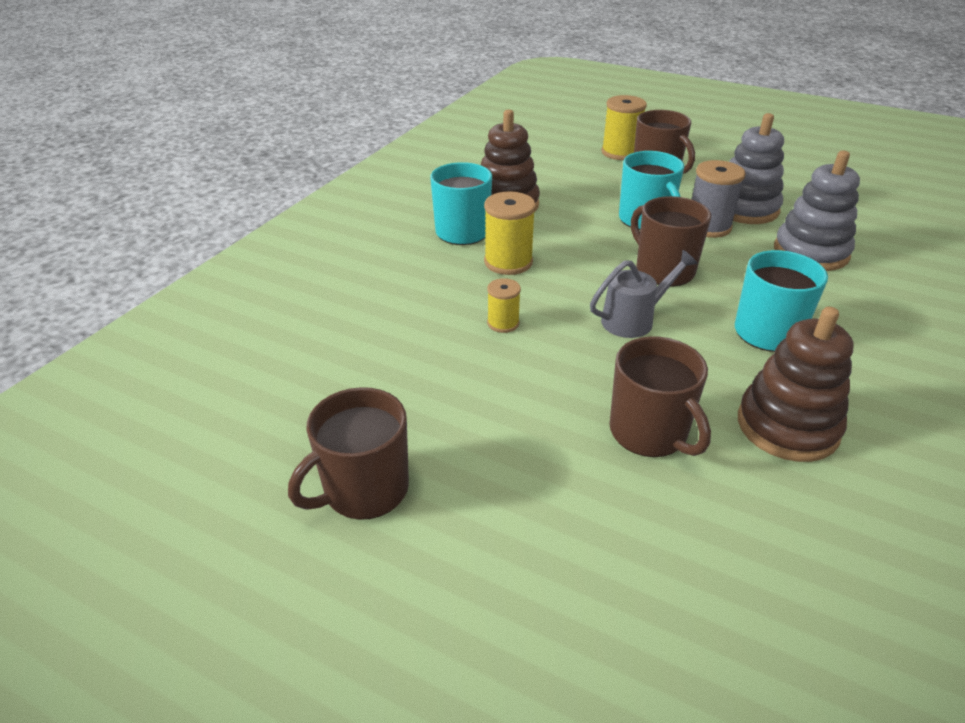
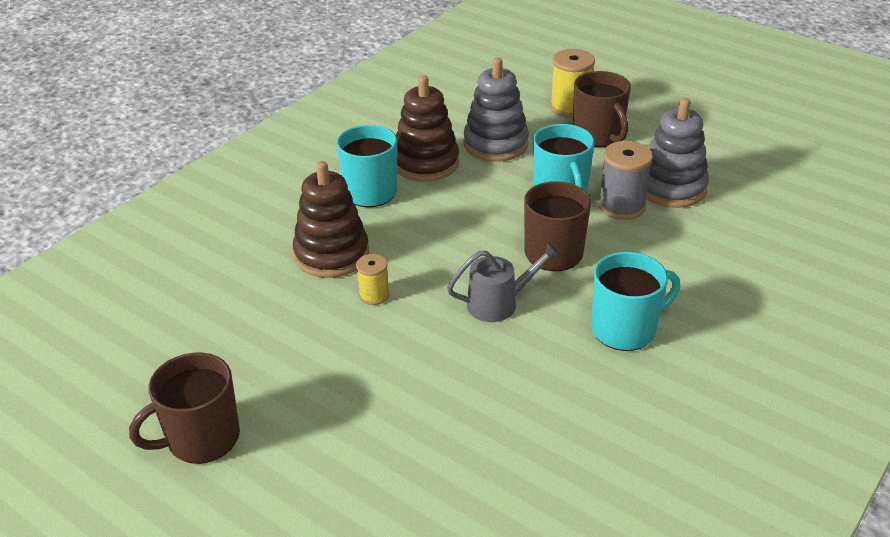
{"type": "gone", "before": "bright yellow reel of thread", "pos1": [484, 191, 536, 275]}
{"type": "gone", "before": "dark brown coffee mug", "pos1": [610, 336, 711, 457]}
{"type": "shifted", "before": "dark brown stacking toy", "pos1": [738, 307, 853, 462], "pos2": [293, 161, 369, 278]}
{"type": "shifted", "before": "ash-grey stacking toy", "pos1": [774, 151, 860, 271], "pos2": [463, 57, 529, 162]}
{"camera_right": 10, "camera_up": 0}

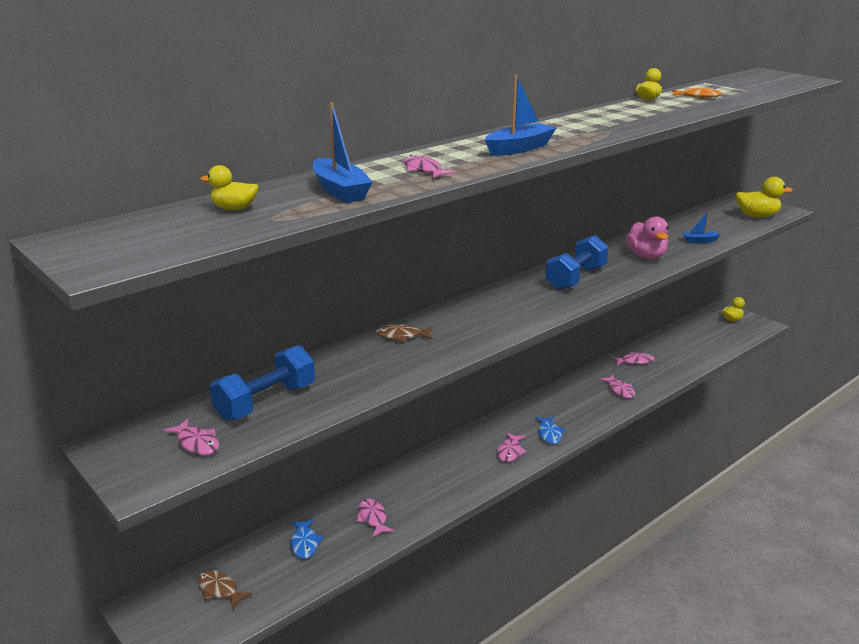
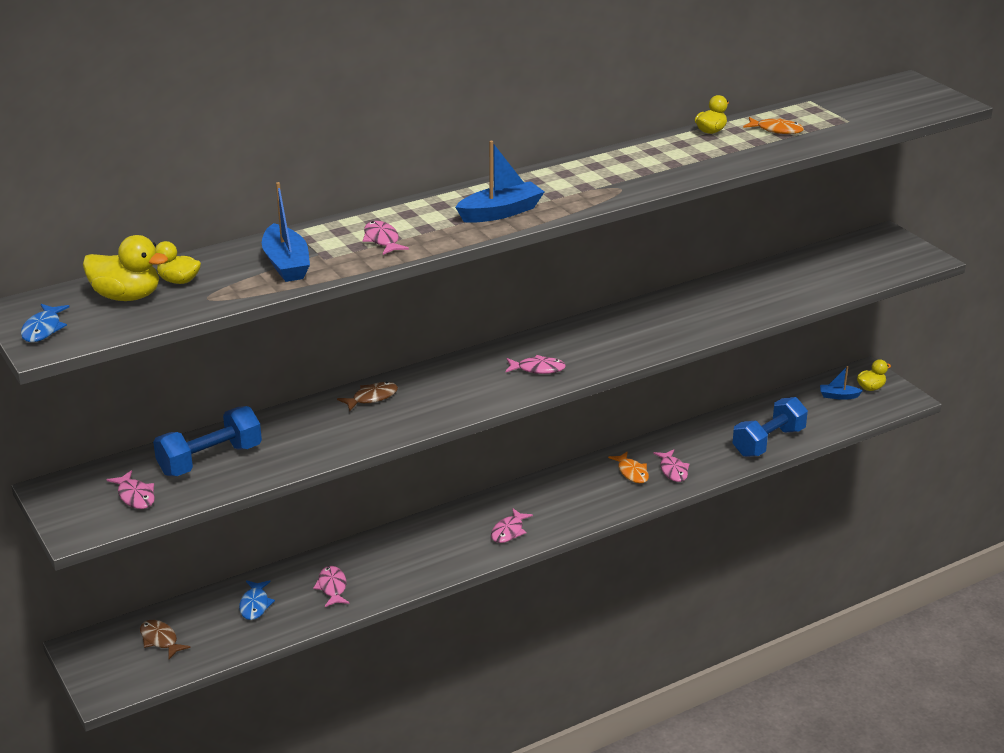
{"type": "rotated", "before": "dark brown fish figure", "pos1": [376, 324, 433, 342], "pos2": [337, 382, 398, 411], "turn": 135}
{"type": "shifted", "before": "cobalt fish figure", "pos1": [535, 416, 565, 444], "pos2": [21, 304, 70, 342]}
{"type": "shifted", "before": "cobalt hand weight", "pos1": [545, 235, 609, 290], "pos2": [732, 397, 808, 457]}
{"type": "shifted", "before": "pink fish figure", "pos1": [611, 352, 655, 365], "pos2": [506, 355, 566, 374]}
{"type": "gone", "before": "pink toy duck", "pos1": [626, 216, 669, 259]}
{"type": "shifted", "before": "cobalt boat", "pos1": [683, 211, 721, 243], "pos2": [820, 366, 863, 400]}
{"type": "shifted", "before": "bright yellow toy duck", "pos1": [736, 177, 793, 218], "pos2": [83, 235, 168, 301]}
{"type": "new", "after": "orange fish figure", "pos2": [608, 451, 649, 483]}
{"camera_right": 10, "camera_up": 5}

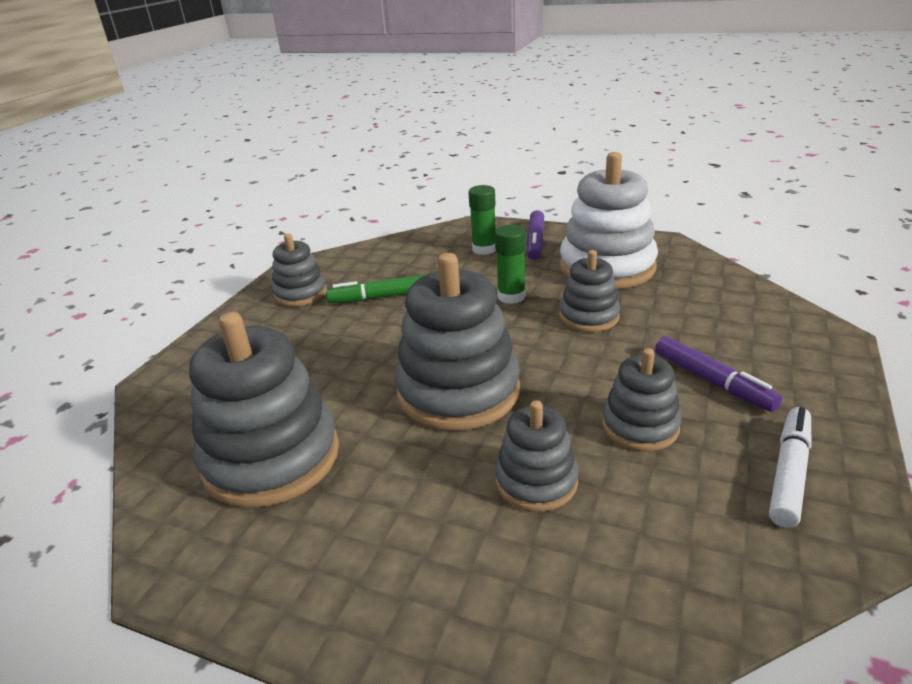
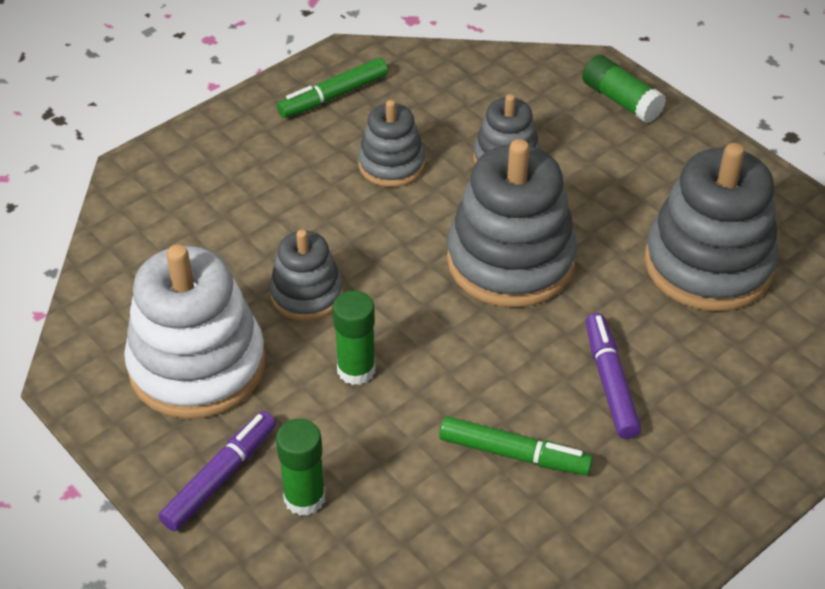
{"type": "gone", "before": "ash-grey stacking toy", "pos1": [272, 234, 327, 306]}
{"type": "shifted", "before": "violet marker", "pos1": [655, 336, 782, 412], "pos2": [585, 313, 641, 439]}
{"type": "repainted", "before": "pure white marker", "after": "green marker", "pos1": [769, 407, 811, 528], "pos2": [277, 58, 388, 118]}
{"type": "new", "after": "green stick of glue", "pos2": [582, 55, 666, 123]}
{"camera_right": -155, "camera_up": 15}

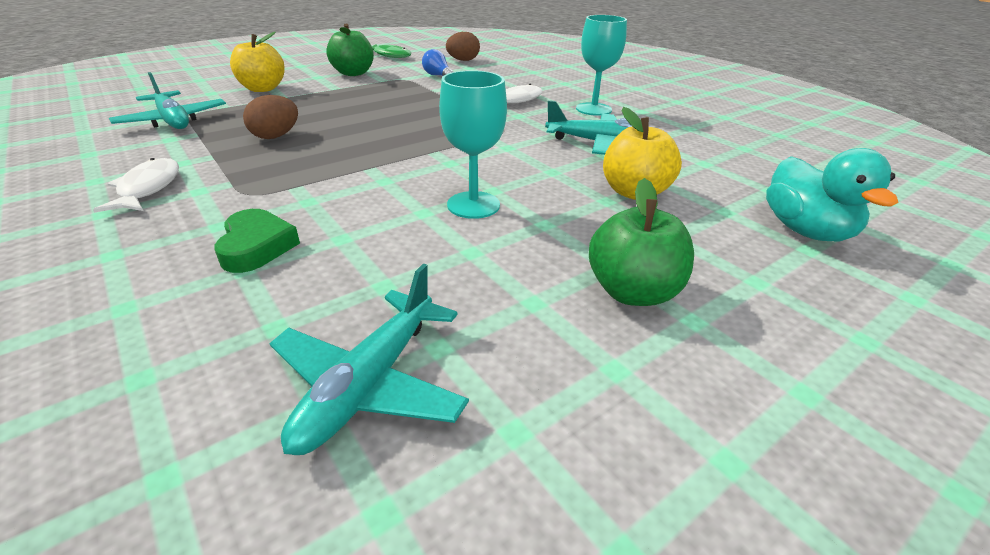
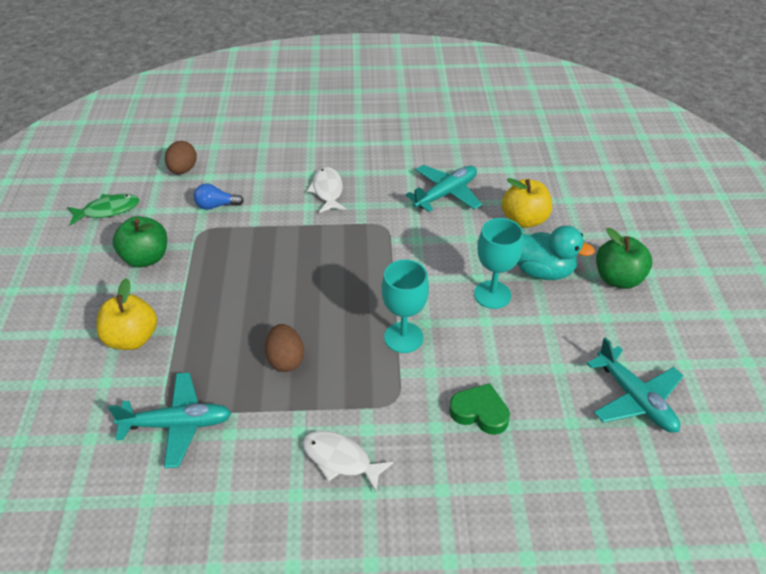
{"type": "shifted", "before": "aqua wine glass", "pos1": [576, 15, 627, 116], "pos2": [381, 259, 429, 353]}
{"type": "shifted", "before": "aqua toy duck", "pos1": [766, 148, 899, 241], "pos2": [517, 225, 595, 280]}
{"camera_right": -55, "camera_up": 10}

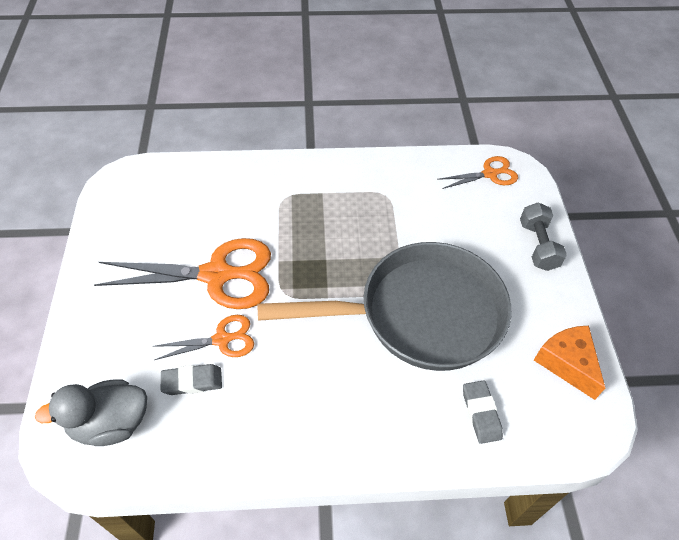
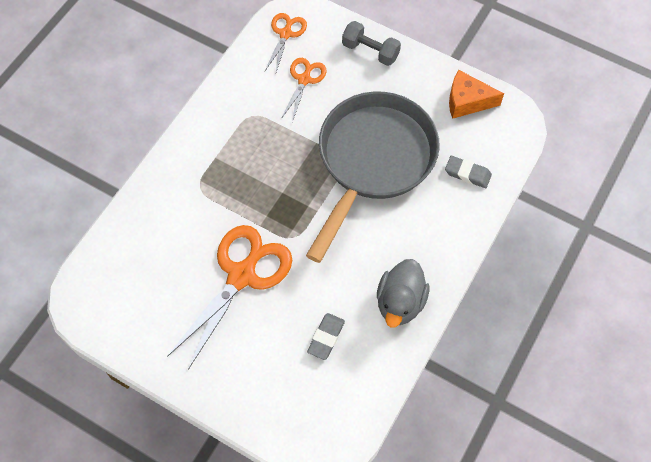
{"type": "shifted", "before": "ash-grey toy duck", "pos1": [35, 379, 147, 446], "pos2": [377, 259, 430, 328]}
{"type": "shifted", "before": "orange pair of scissors", "pos1": [153, 315, 254, 360], "pos2": [281, 58, 327, 122]}
{"camera_right": -55, "camera_up": 10}

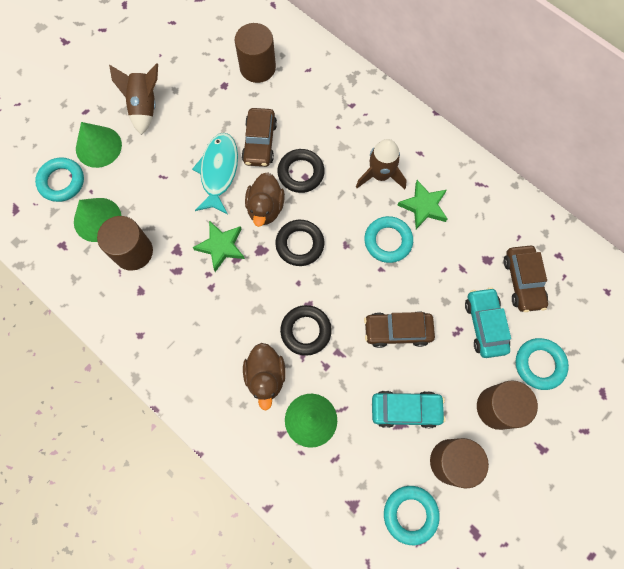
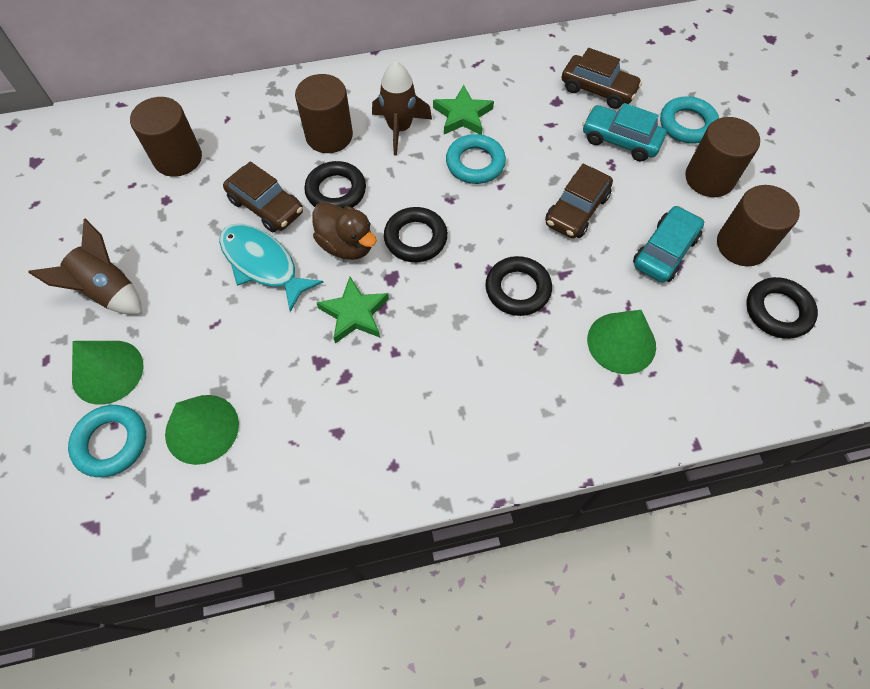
{"type": "shifted", "before": "dark brown solid cylinder", "pos1": [97, 216, 153, 271], "pos2": [295, 74, 353, 153]}
{"type": "gone", "before": "dark brown toy duck", "pos1": [243, 343, 286, 411]}
{"type": "repainted", "before": "aqua ring", "after": "jet-black ring", "pos1": [384, 486, 440, 545], "pos2": [746, 277, 818, 339]}
{"camera_right": -55, "camera_up": -10}

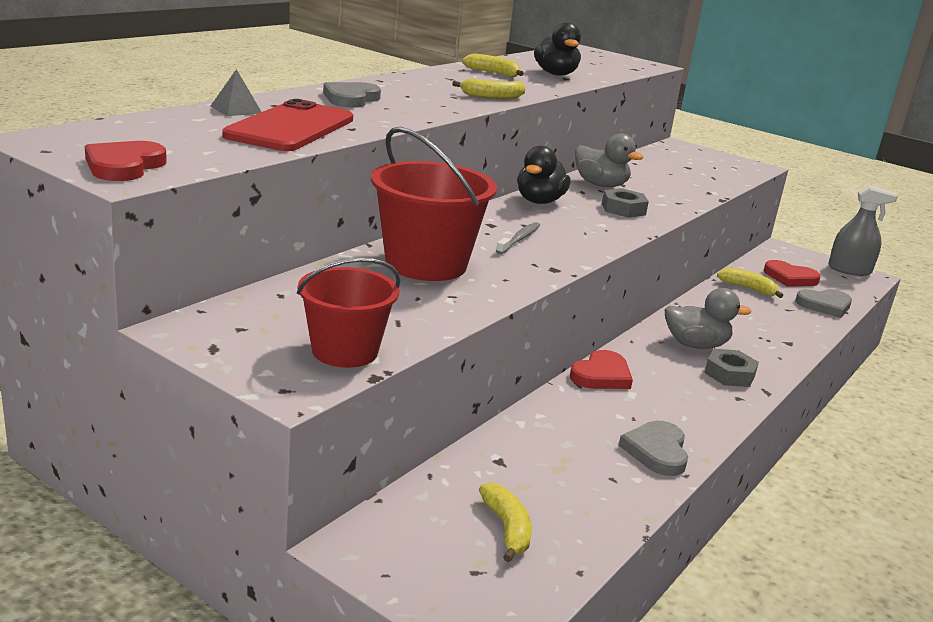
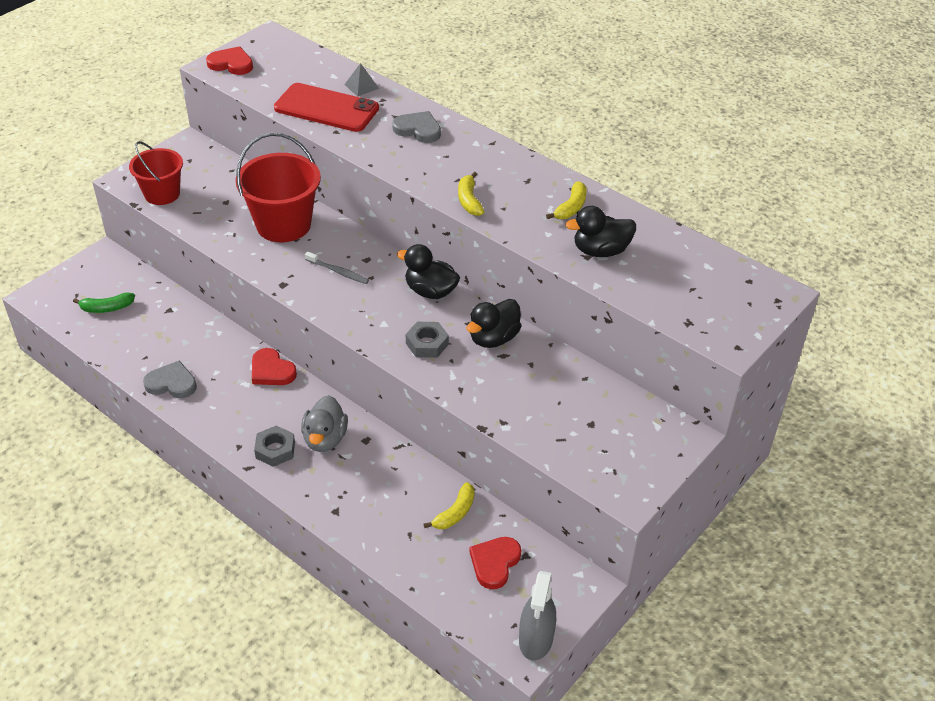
{"type": "repainted", "before": "bright yellow banana", "after": "green banana", "pos1": [479, 482, 532, 562], "pos2": [73, 292, 135, 313]}
{"type": "repainted", "before": "ash-grey toy duck", "after": "jet-black toy duck", "pos1": [575, 133, 644, 187], "pos2": [467, 299, 521, 348]}
{"type": "gone", "before": "ash-grey heart shape", "pos1": [795, 289, 852, 318]}
{"camera_right": 95, "camera_up": 20}

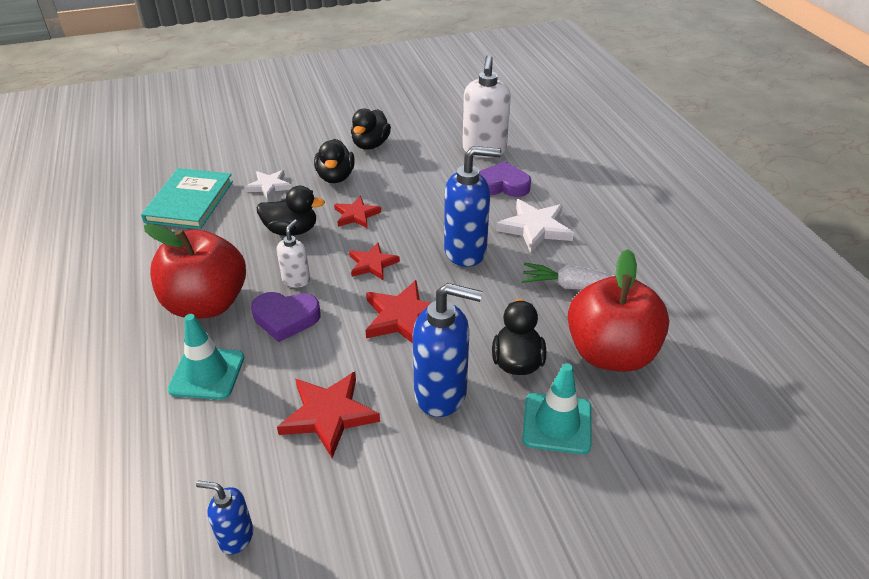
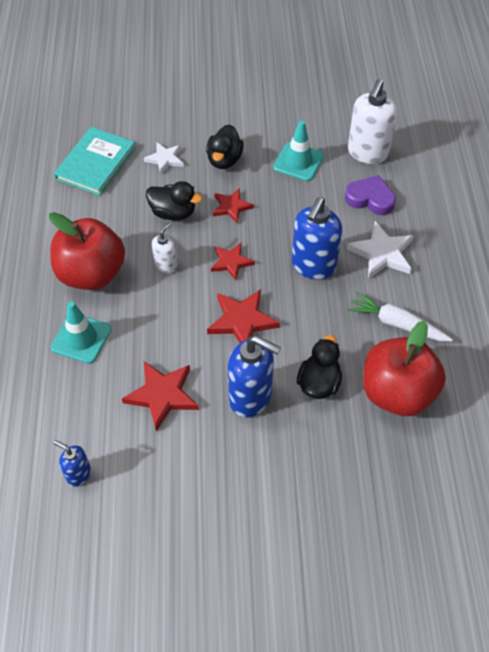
{"type": "gone", "before": "violet heart shape", "pos1": [251, 292, 321, 342]}
{"type": "gone", "before": "jet-black toy duck", "pos1": [351, 109, 391, 150]}
{"type": "rotated", "before": "cobalt soap dispenser", "pos1": [444, 146, 501, 267], "pos2": [292, 197, 342, 280], "turn": 105}
{"type": "shifted", "before": "aqua safety cone", "pos1": [522, 363, 592, 454], "pos2": [273, 121, 324, 181]}
{"camera_right": 15, "camera_up": 15}

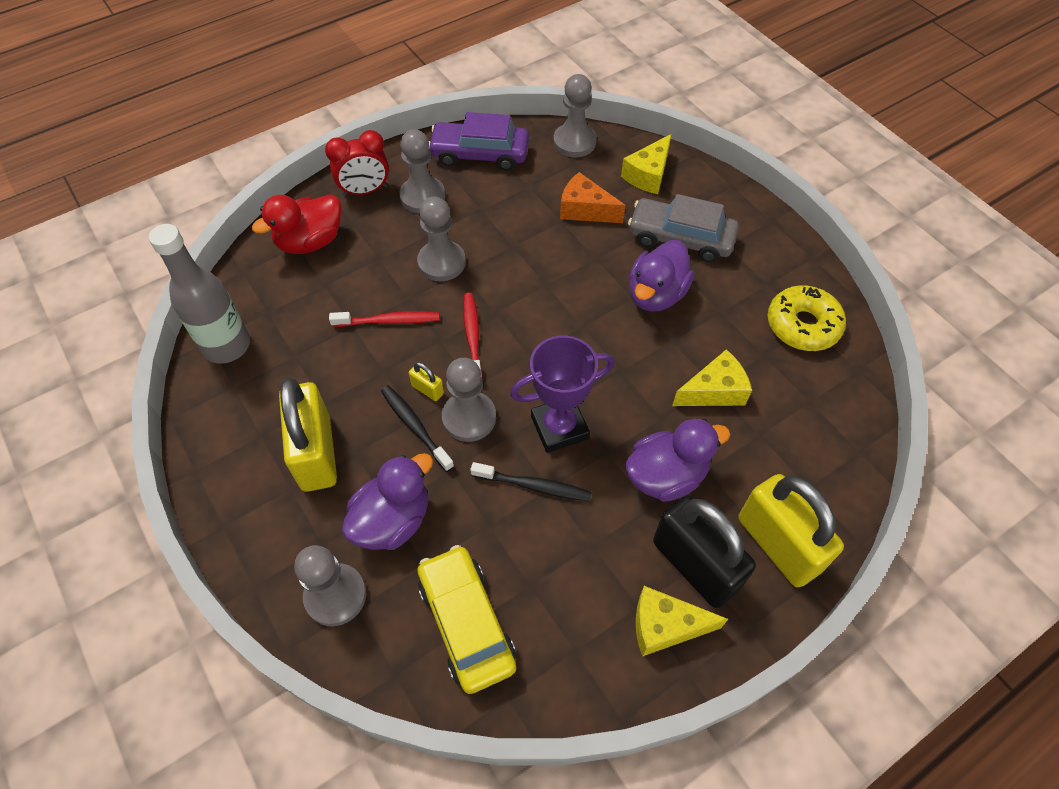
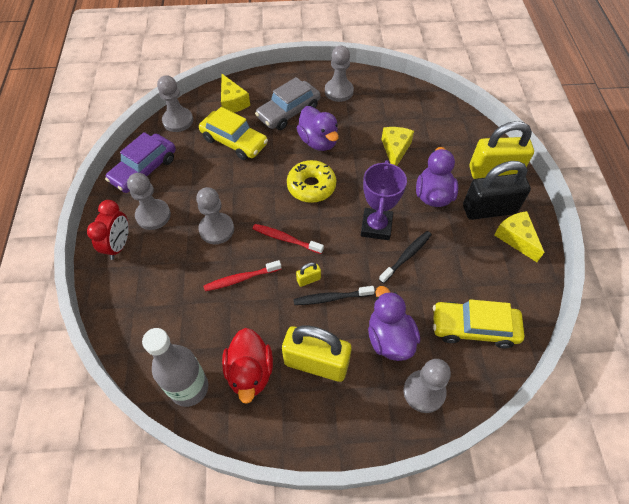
{"type": "shifted", "before": "crimson toy duck", "pos1": [252, 194, 341, 254], "pos2": [222, 328, 273, 404]}
{"type": "rotated", "before": "crimson dental brush", "pos1": [329, 311, 439, 327], "pos2": [204, 260, 281, 291], "turn": -135}
{"type": "shifted", "before": "ash-grey game pawn", "pos1": [442, 358, 496, 442], "pos2": [325, 46, 354, 102]}
{"type": "swapped", "before": "orange piece of cheese", "after": "bright yellow car", "pos1": [560, 172, 626, 223], "pos2": [199, 107, 268, 160]}
{"type": "rotated", "before": "bright yellow piece of cheese", "pos1": [636, 586, 728, 656], "pos2": [494, 211, 545, 262], "turn": 120}
{"type": "shifted", "before": "bright yellow doughnut", "pos1": [767, 285, 846, 351], "pos2": [287, 160, 336, 203]}
{"camera_right": -60, "camera_up": 0}

